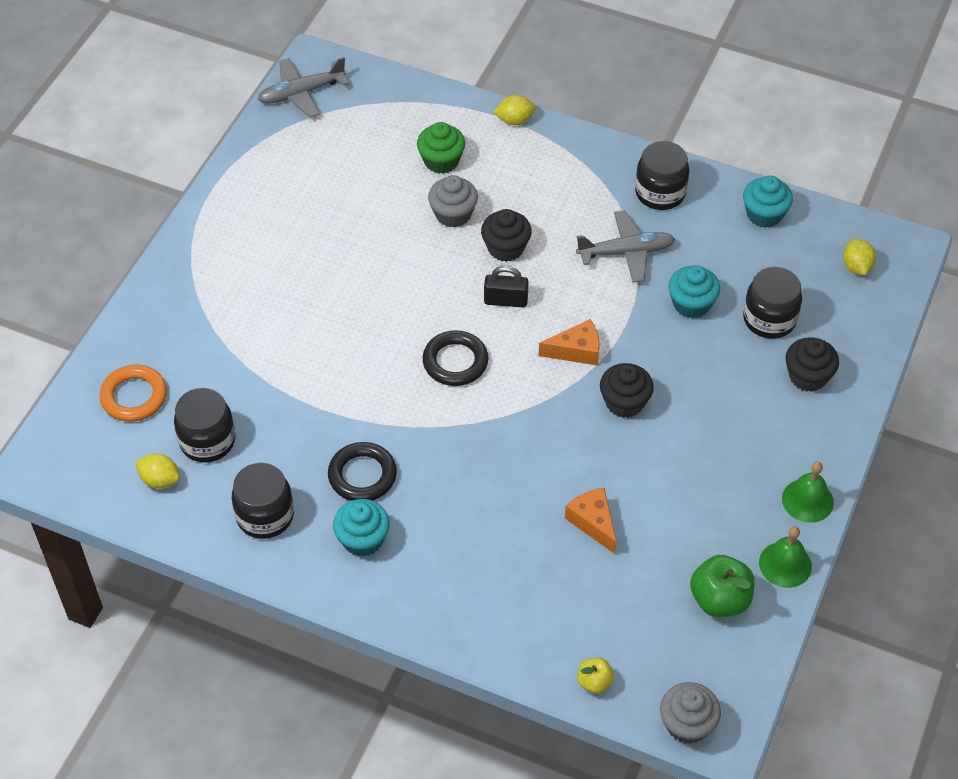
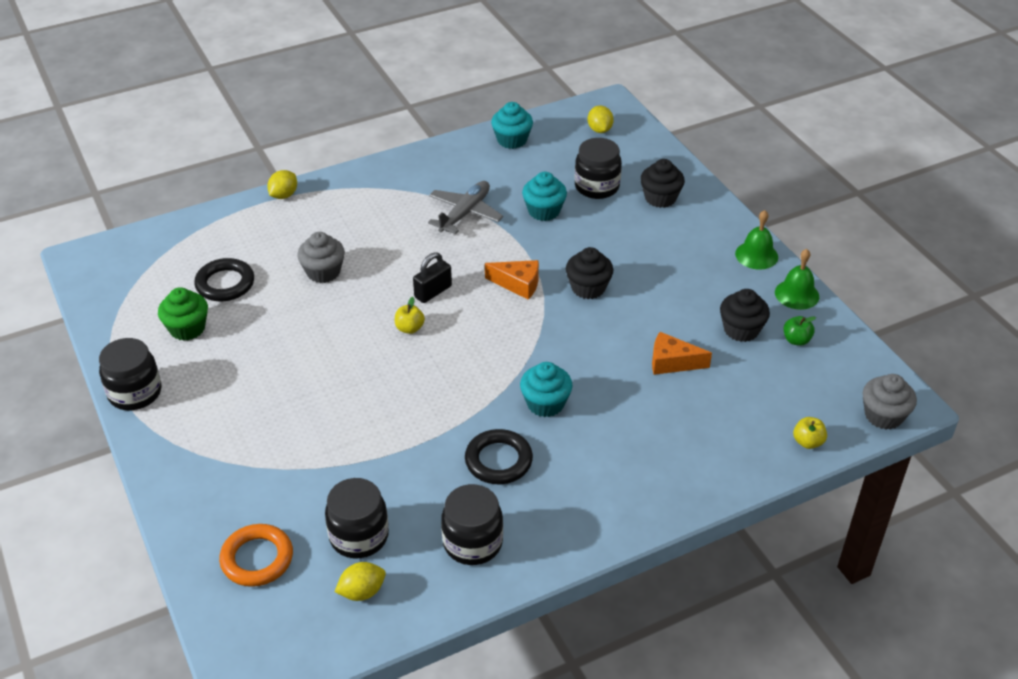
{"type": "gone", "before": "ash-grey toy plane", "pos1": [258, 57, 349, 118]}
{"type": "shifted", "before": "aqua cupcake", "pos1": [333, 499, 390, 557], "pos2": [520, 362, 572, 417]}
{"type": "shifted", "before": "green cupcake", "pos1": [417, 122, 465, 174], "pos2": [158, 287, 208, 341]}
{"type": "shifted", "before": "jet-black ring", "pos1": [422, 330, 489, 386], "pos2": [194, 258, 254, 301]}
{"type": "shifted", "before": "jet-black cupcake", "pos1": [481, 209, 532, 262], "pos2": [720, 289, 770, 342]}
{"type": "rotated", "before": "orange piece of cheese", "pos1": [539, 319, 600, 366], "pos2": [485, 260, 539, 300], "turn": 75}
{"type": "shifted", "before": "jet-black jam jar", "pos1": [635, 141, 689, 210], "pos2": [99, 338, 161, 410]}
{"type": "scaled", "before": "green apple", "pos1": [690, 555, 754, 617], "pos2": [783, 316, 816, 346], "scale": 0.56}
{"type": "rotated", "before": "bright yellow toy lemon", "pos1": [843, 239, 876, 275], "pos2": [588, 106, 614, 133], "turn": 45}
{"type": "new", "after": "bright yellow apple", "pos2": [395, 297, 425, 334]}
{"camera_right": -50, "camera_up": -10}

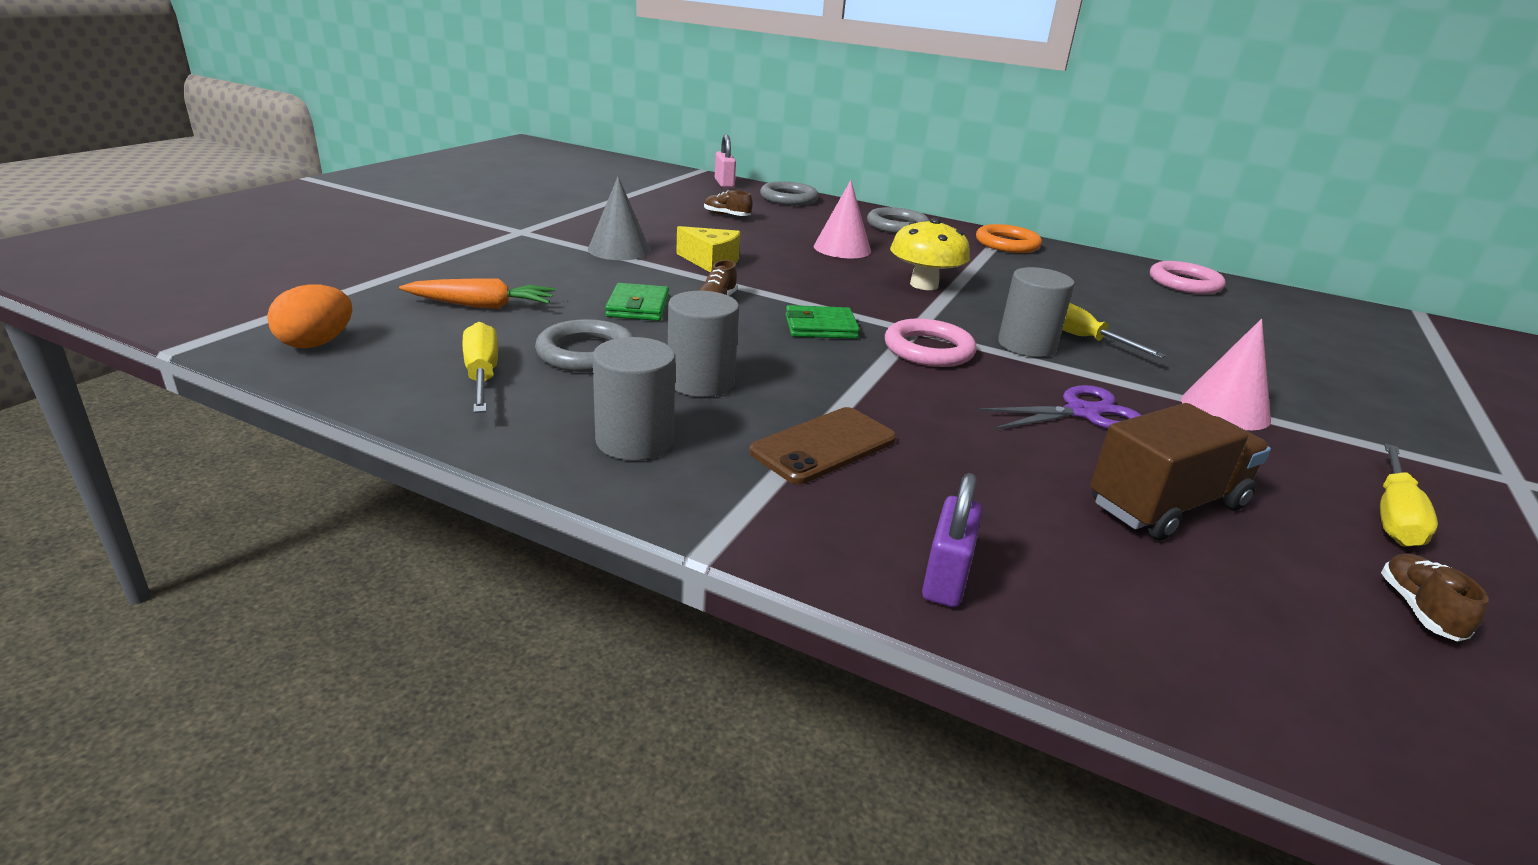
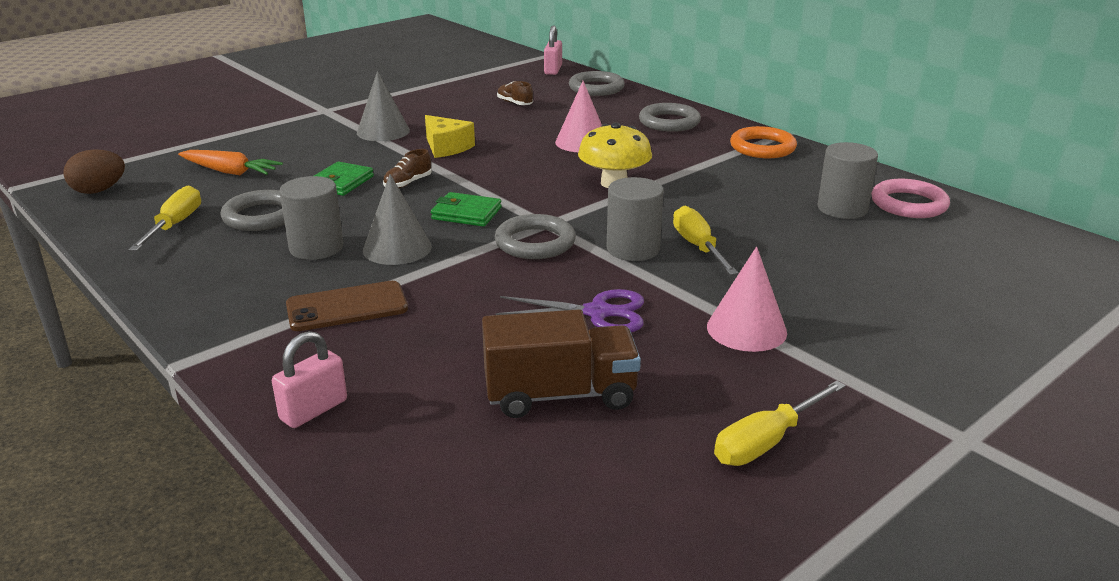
{"type": "repainted", "before": "orange egg", "after": "dark brown egg", "pos1": [267, 284, 352, 349], "pos2": [63, 149, 125, 194]}
{"type": "shifted", "before": "ash-grey solid cylinder", "pos1": [592, 337, 676, 461], "pos2": [817, 142, 878, 219]}
{"type": "repainted", "before": "pink ring", "after": "ash-grey ring", "pos1": [885, 318, 977, 367], "pos2": [495, 214, 576, 259]}
{"type": "repainted", "before": "violet padlock", "after": "pink padlock", "pos1": [922, 473, 983, 608], "pos2": [272, 331, 347, 428]}
{"type": "gone", "before": "dark brown lace-up shoe", "pos1": [1381, 553, 1489, 642]}
{"type": "new", "after": "ash-grey cone", "pos2": [363, 174, 432, 265]}
{"camera_right": 25, "camera_up": 0}

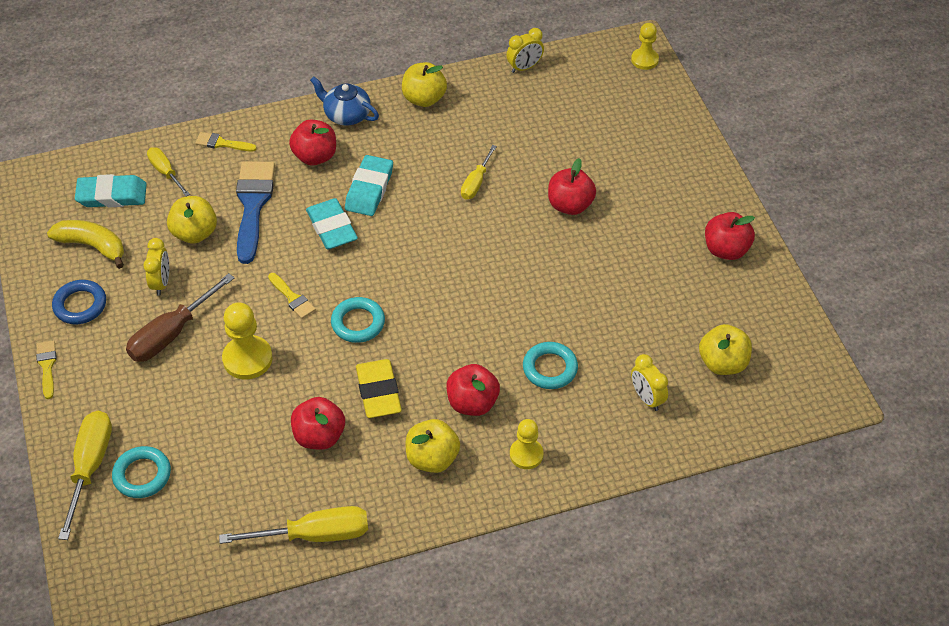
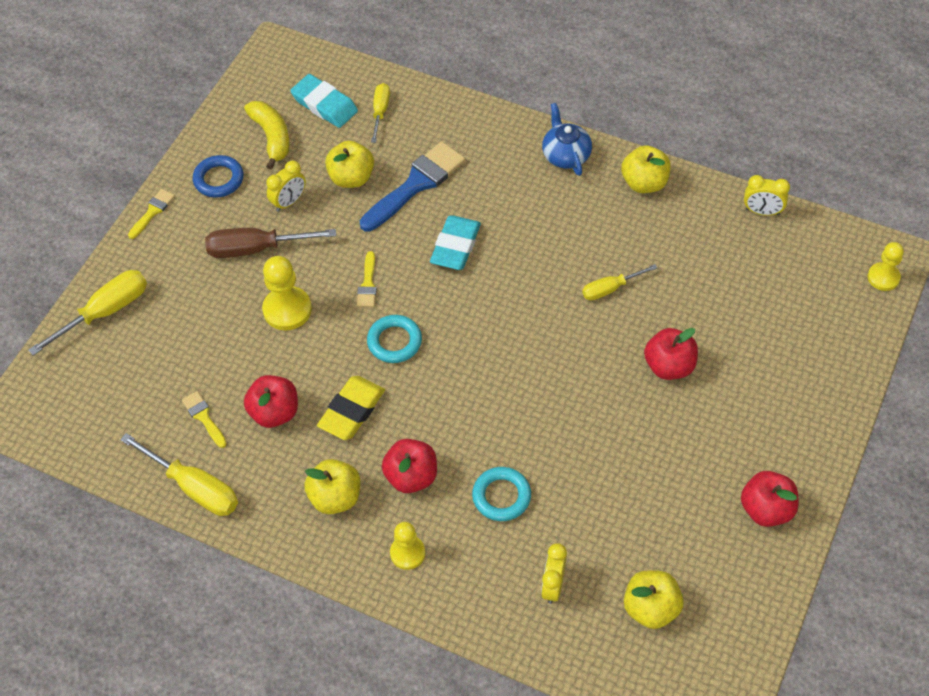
{"type": "gone", "before": "aqua ring", "pos1": [112, 446, 171, 498]}
{"type": "shifted", "before": "bright yellow brush", "pos1": [195, 132, 257, 151], "pos2": [182, 391, 227, 448]}
{"type": "gone", "before": "crimson apple", "pos1": [289, 120, 336, 165]}
{"type": "gone", "before": "aqua gum eraser", "pos1": [345, 155, 393, 216]}
{"camera_right": 45, "camera_up": 5}

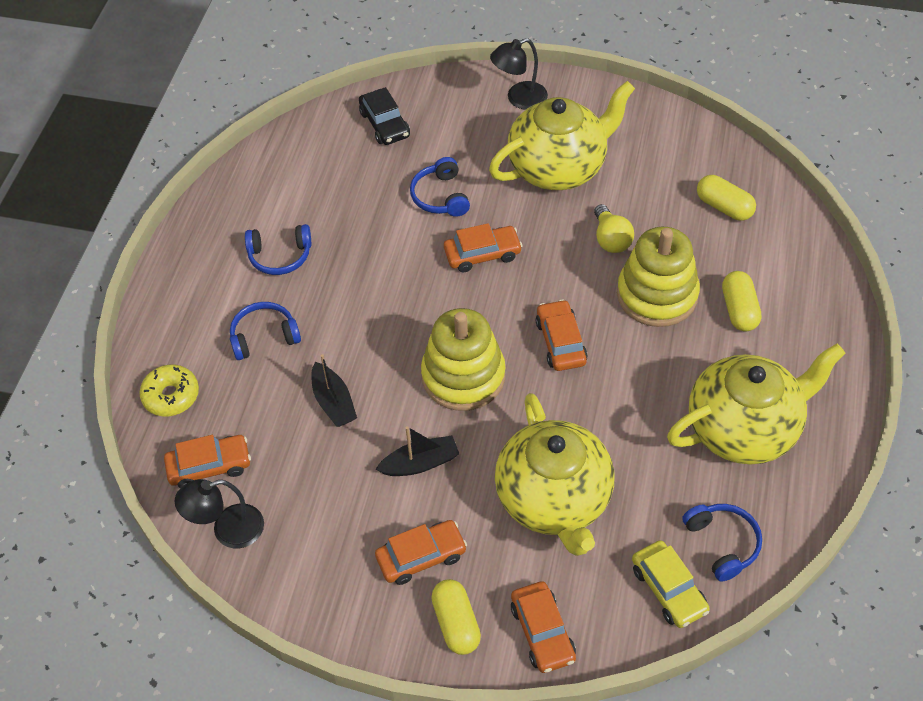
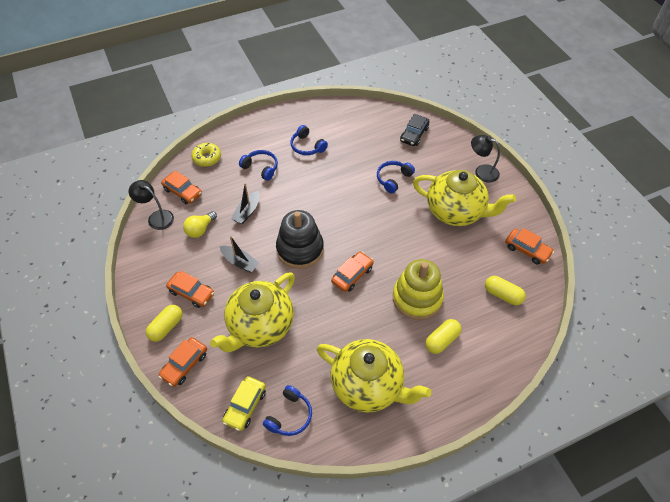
{"type": "repainted", "before": "bright yellow stacking toy", "after": "jet-black stacking toy", "pos1": [421, 308, 505, 411], "pos2": [276, 210, 324, 269]}
{"type": "shifted", "before": "orange car", "pos1": [444, 223, 522, 272], "pos2": [505, 228, 554, 265]}
{"type": "shifted", "before": "bright yellow lightbulb", "pos1": [594, 204, 634, 253], "pos2": [183, 211, 217, 238]}
{"type": "rotated", "before": "bright yellow capsule", "pos1": [697, 175, 756, 221], "pos2": [485, 276, 526, 305], "turn": -60}
{"camera_right": 50, "camera_up": 0}

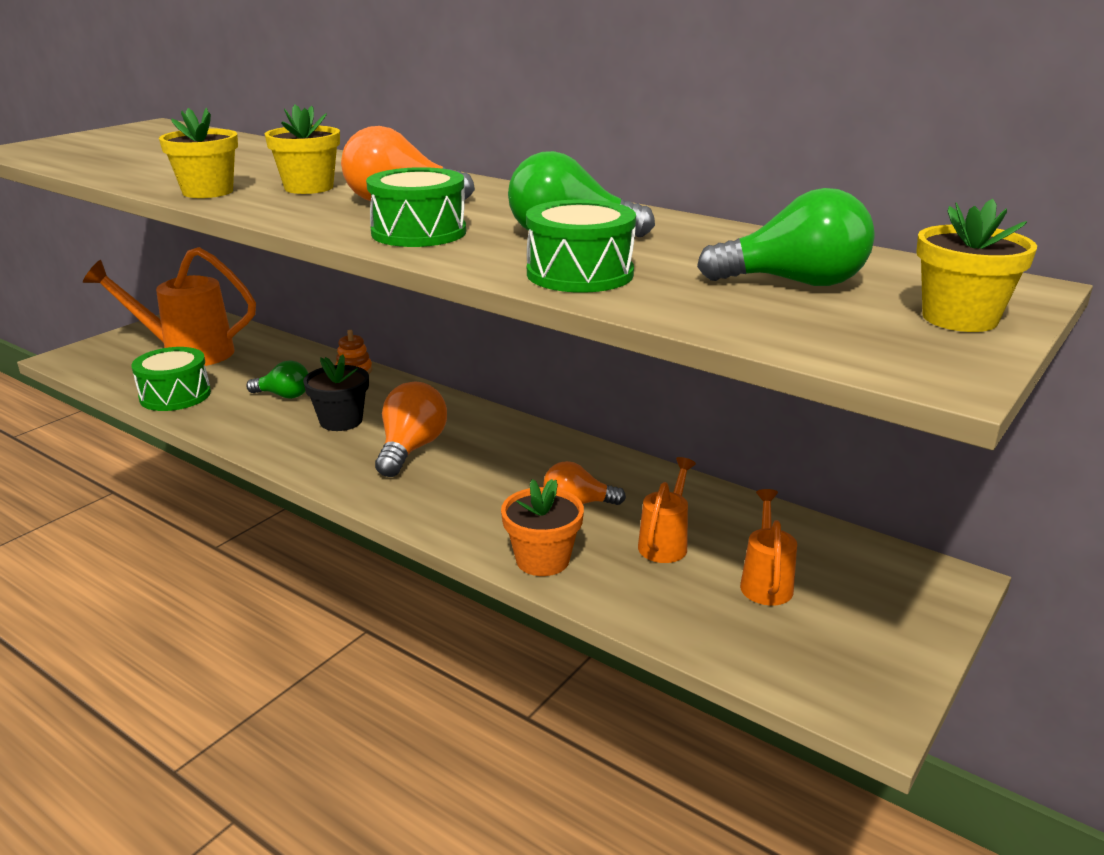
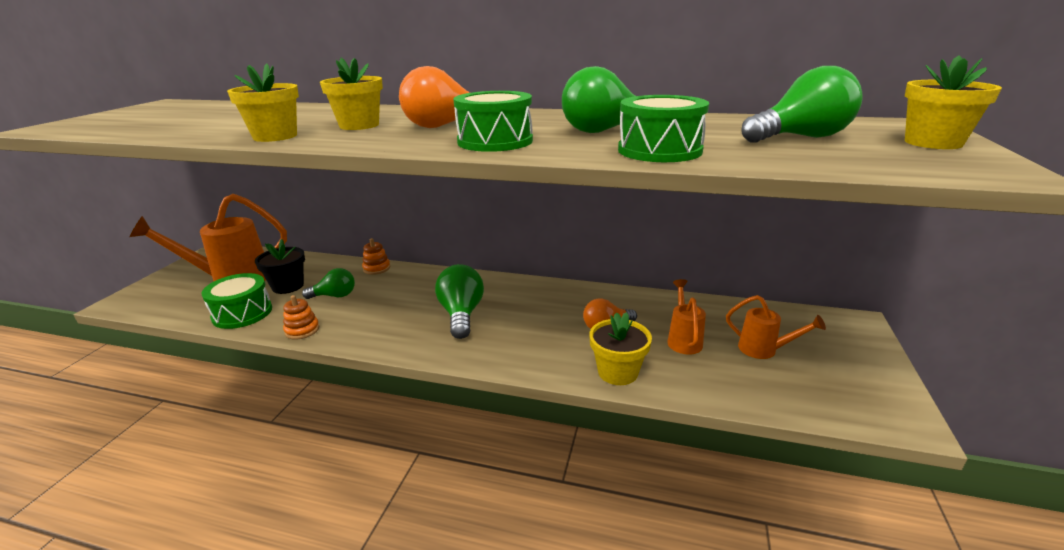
{"type": "shifted", "before": "jet-black plant pot", "pos1": [303, 354, 369, 431], "pos2": [255, 239, 305, 294]}
{"type": "repainted", "before": "orange lightbulb", "after": "green lightbulb", "pos1": [375, 382, 447, 477], "pos2": [435, 264, 484, 339]}
{"type": "repainted", "before": "orange plant pot", "after": "bright yellow plant pot", "pos1": [501, 479, 584, 576], "pos2": [589, 312, 652, 385]}
{"type": "rotated", "before": "orange watering can", "pos1": [740, 489, 797, 606], "pos2": [726, 295, 826, 359], "turn": 135}
{"type": "new", "after": "orange stacking toy", "pos2": [283, 295, 319, 340]}
{"camera_right": -20, "camera_up": 0}

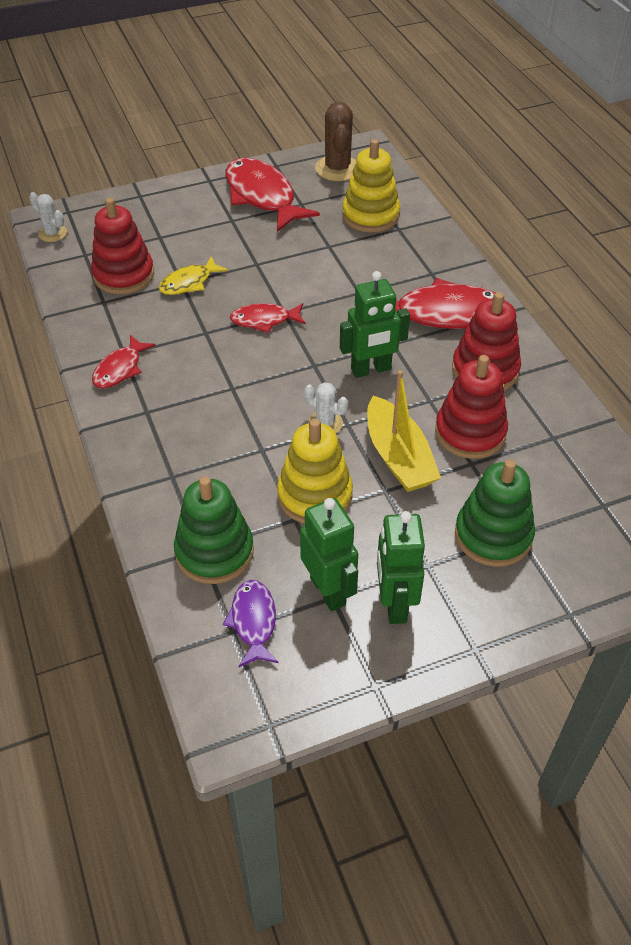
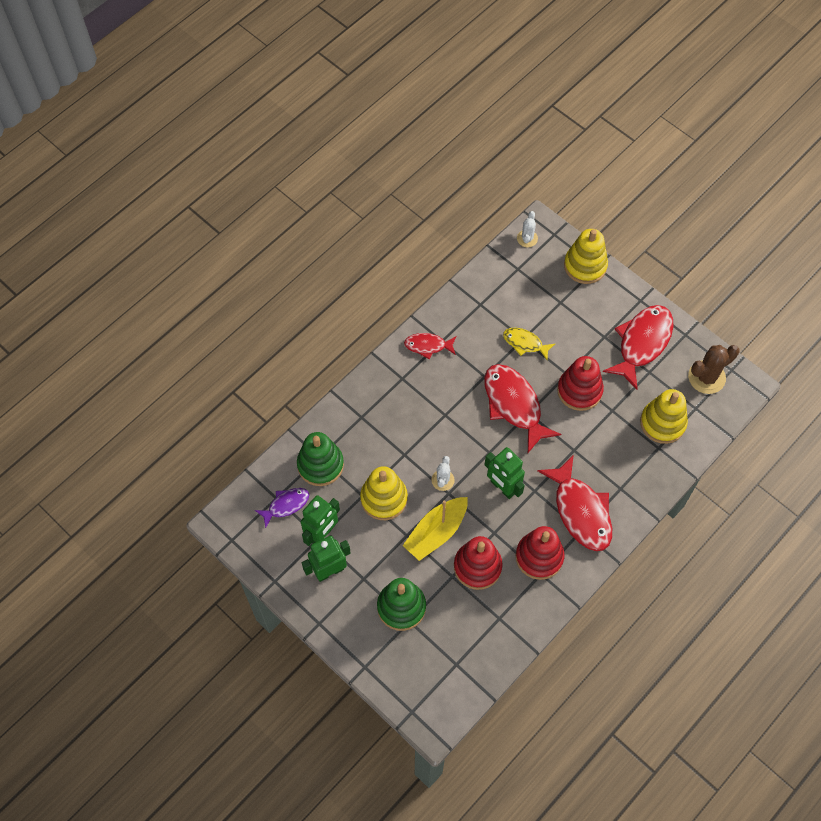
{"type": "shifted", "before": "crimson stacking toy", "pos1": [91, 198, 154, 294], "pos2": [557, 356, 604, 411]}
{"type": "scaled", "before": "crimson fish figure", "pos1": [230, 303, 306, 333], "pos2": [484, 364, 561, 453], "scale": 1.85}
{"type": "new", "after": "bright yellow stacking toy", "pos2": [564, 229, 608, 284]}
{"camera_right": 65, "camera_up": 15}

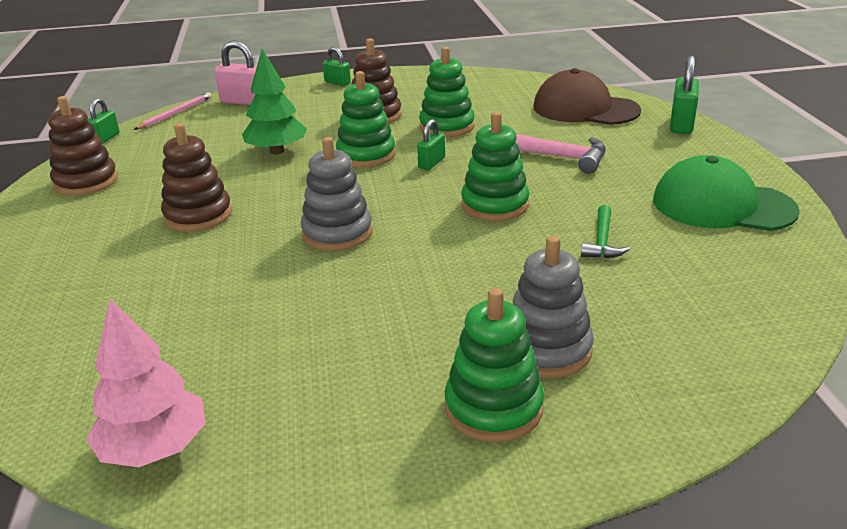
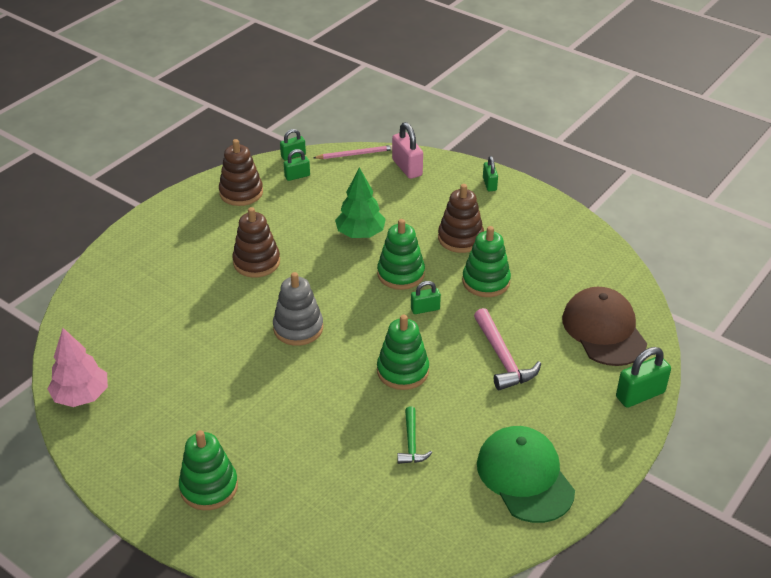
{"type": "gone", "before": "ash-grey stacking toy", "pos1": [513, 236, 594, 378]}
{"type": "rotated", "before": "green claw hammer", "pos1": [581, 205, 630, 258], "pos2": [397, 407, 432, 464], "turn": -60}
{"type": "new", "after": "green padlock", "pos2": [284, 149, 310, 181]}
{"camera_right": 45, "camera_up": 10}

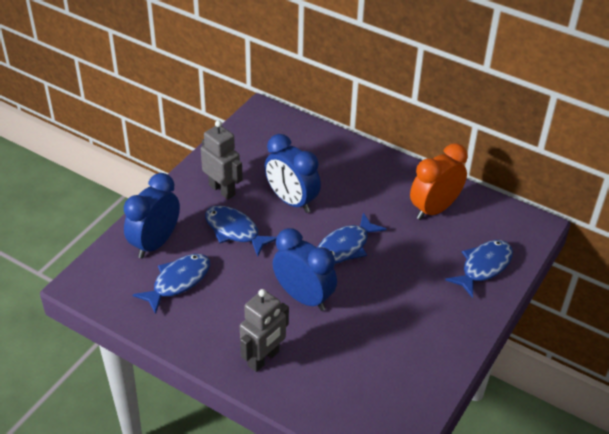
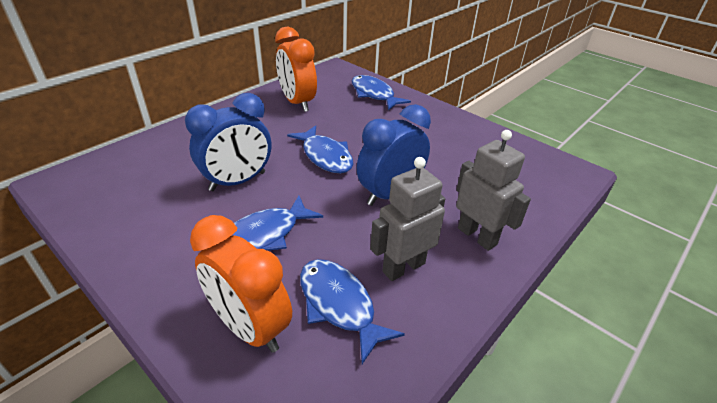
{"type": "repainted", "before": "cobalt clock", "after": "orange clock", "pos1": [124, 173, 180, 258], "pos2": [190, 215, 292, 353]}
{"type": "shifted", "before": "ash-grey robot", "pos1": [201, 120, 243, 200], "pos2": [370, 157, 445, 281]}
{"camera_right": -80, "camera_up": -5}

